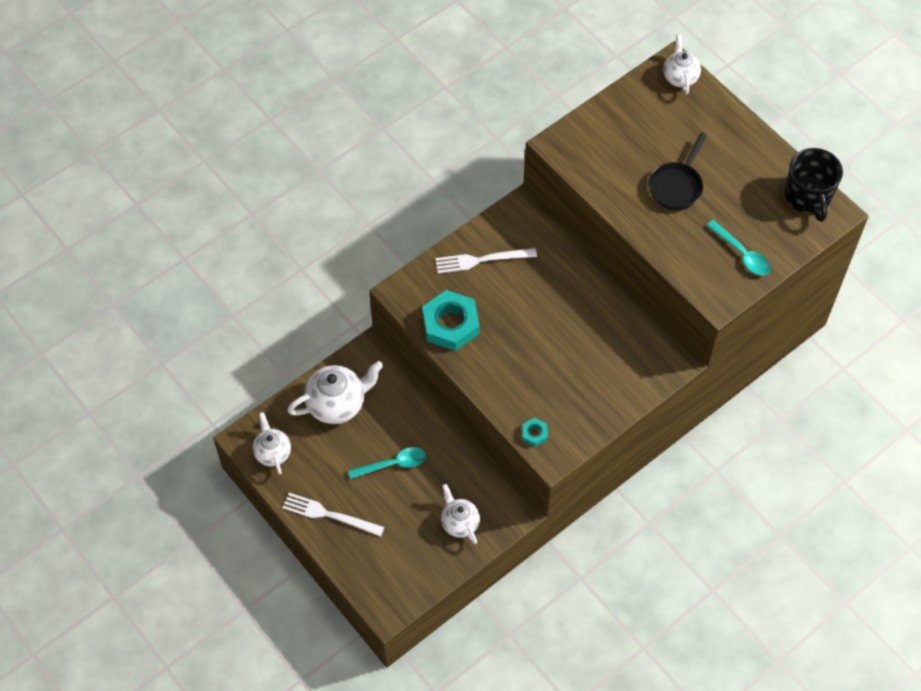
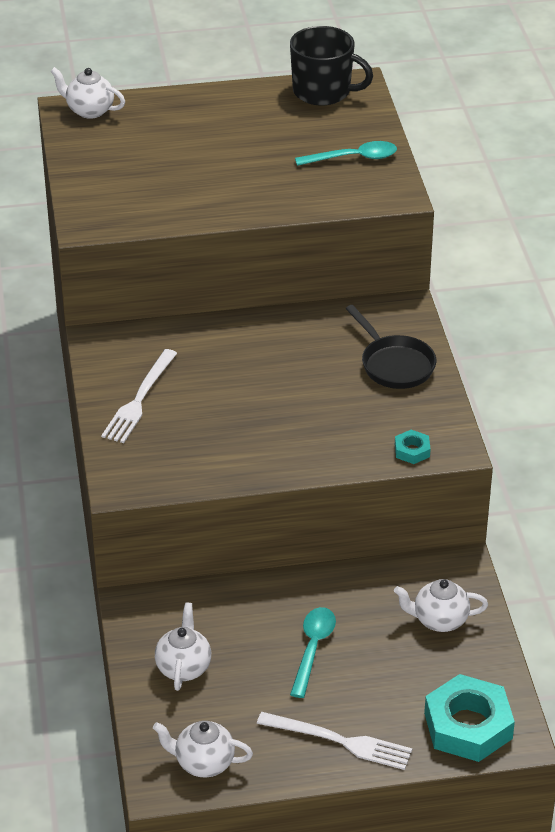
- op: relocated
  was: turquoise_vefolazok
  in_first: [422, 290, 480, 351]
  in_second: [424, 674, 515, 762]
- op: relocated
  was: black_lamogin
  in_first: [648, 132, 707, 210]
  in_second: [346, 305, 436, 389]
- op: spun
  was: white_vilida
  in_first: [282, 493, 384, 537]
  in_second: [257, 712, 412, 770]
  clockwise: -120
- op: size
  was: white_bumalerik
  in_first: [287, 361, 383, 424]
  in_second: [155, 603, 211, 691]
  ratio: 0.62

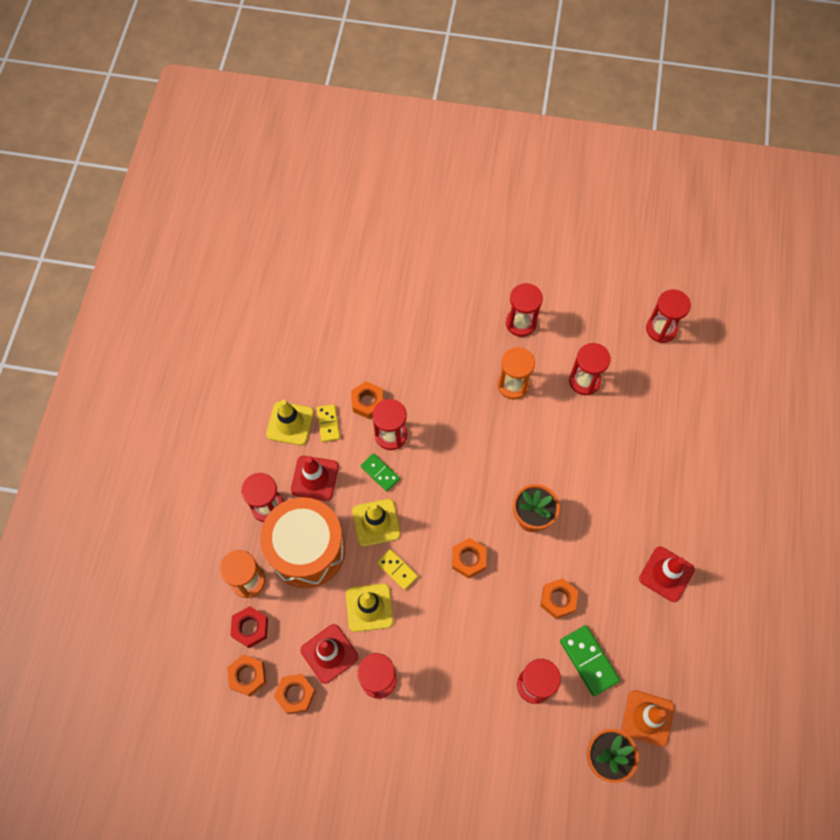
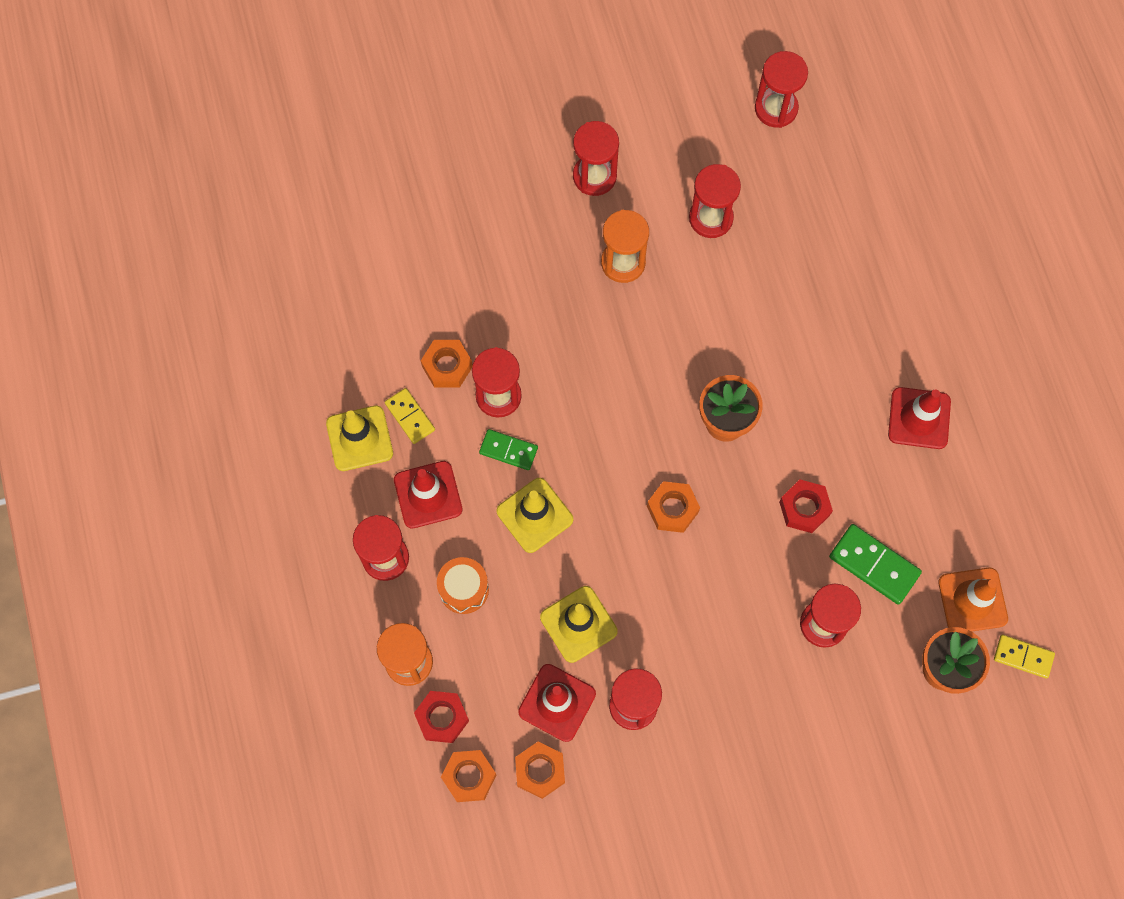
- op: relocated
  was: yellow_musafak
  in_first: [377, 549, 418, 590]
  in_second: [994, 635, 1055, 679]
- op: colour
  was: orange_vefolazok
  now: red_vefolazok
  in_first: [541, 578, 578, 619]
  in_second: [779, 480, 833, 533]
- op: size
  was: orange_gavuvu
  in_first: [260, 497, 346, 588]
  in_second: [437, 557, 489, 614]
  ratio: 0.46

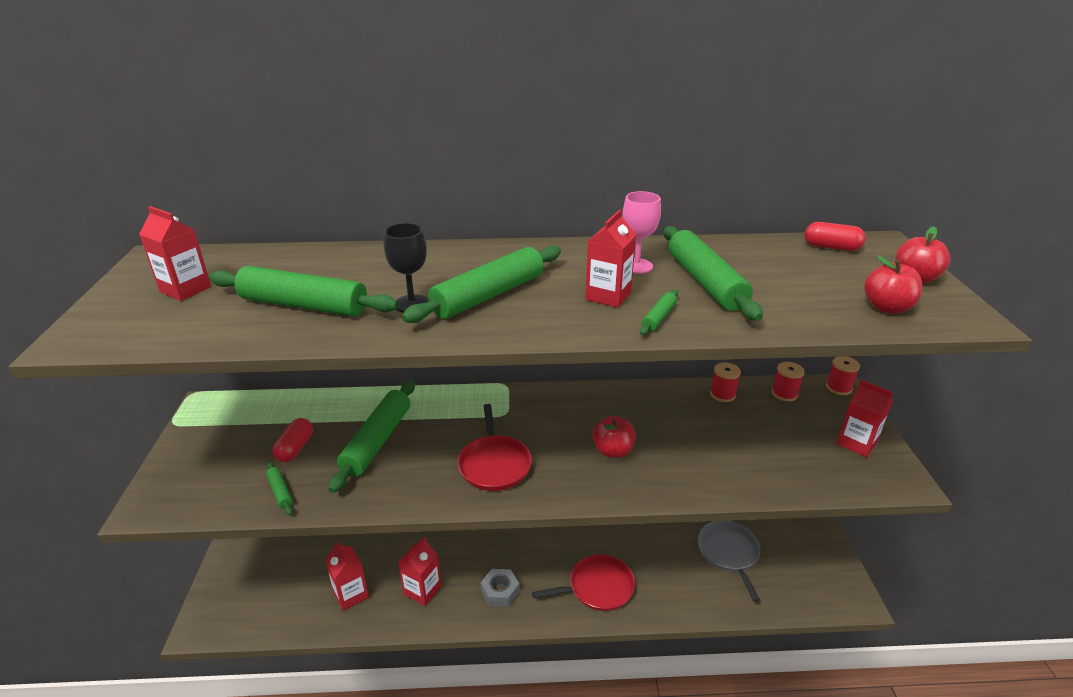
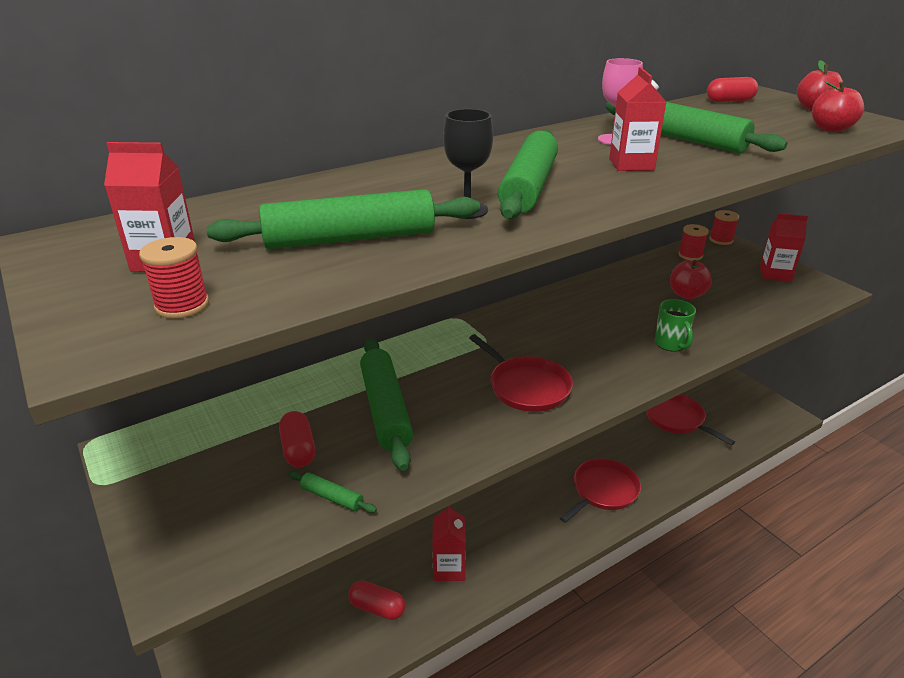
- op: missing
  was: grey_vefolazok
  in_first: [481, 569, 520, 607]
- op: missing
  was: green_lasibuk
  in_first: [640, 290, 678, 335]
- op: appeared
  now: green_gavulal
  in_second: [655, 299, 696, 352]
- op: relocated
  was: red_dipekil
  in_first: [593, 416, 636, 458]
  in_second: [670, 260, 712, 299]
- op: relocated
  was: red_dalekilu
  in_first: [710, 362, 741, 402]
  in_second: [139, 237, 209, 319]
- op: exchanged
  was: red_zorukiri
  now: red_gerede
  in_first: [325, 541, 369, 611]
  in_second: [349, 581, 405, 620]
- op: colour
  was: grey_lamogin
  now: red_lamogin
  in_first: [698, 521, 760, 602]
  in_second: [646, 394, 735, 445]

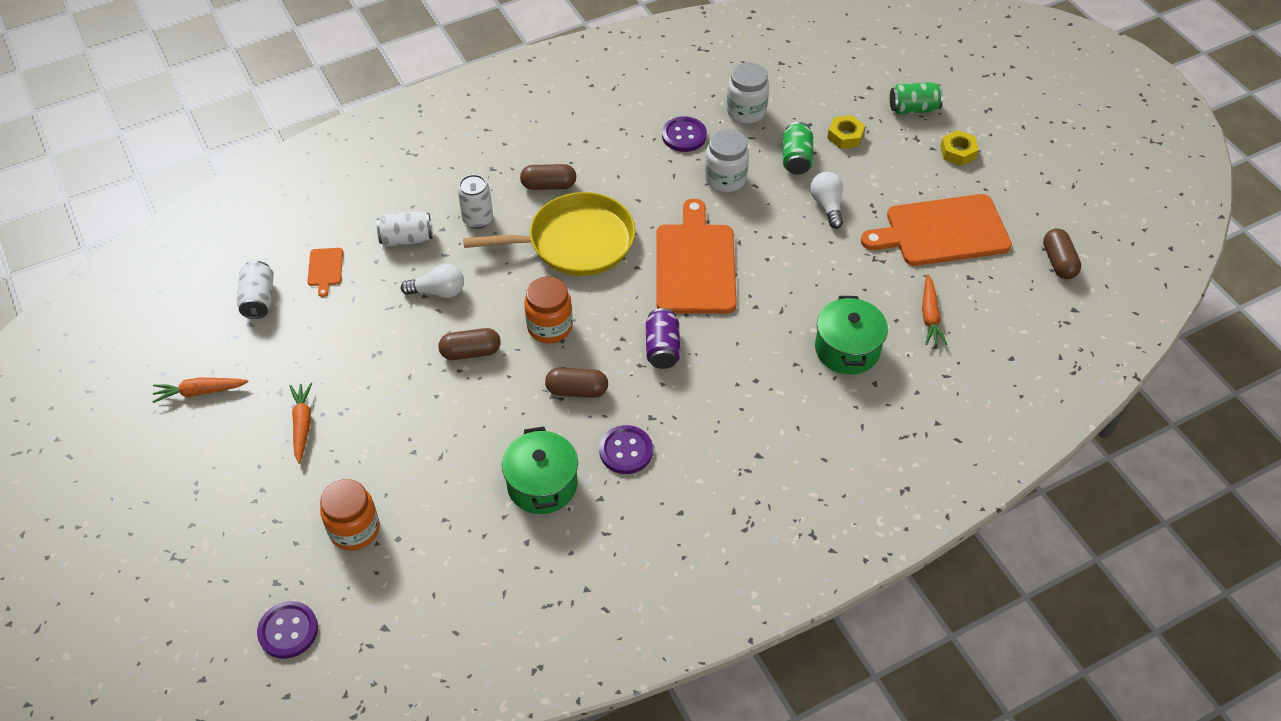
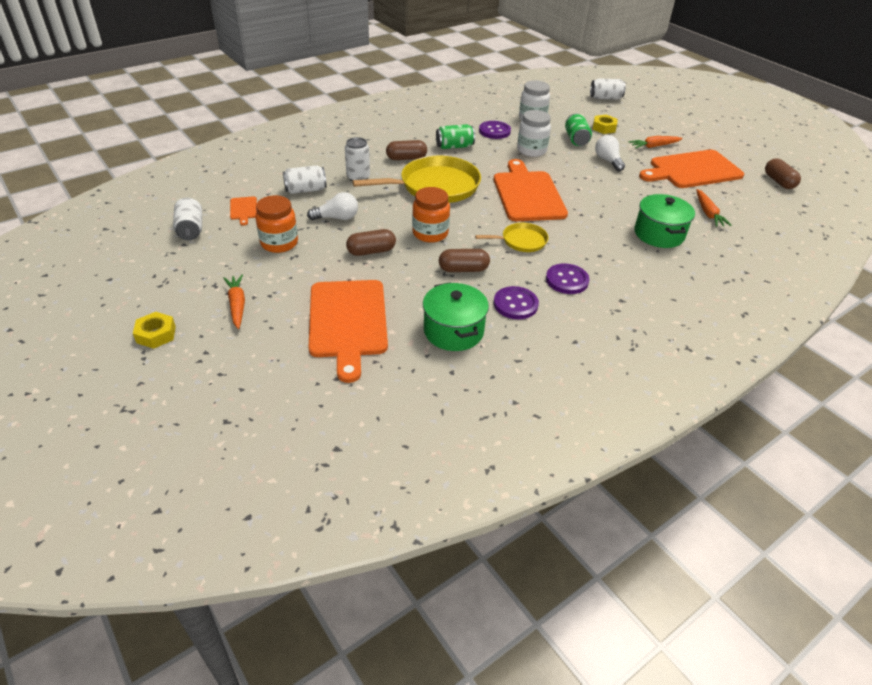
- op: appeared
  now: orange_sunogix
  in_second: [309, 280, 388, 383]
- op: appeared
  now: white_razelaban
  in_second: [590, 78, 626, 100]
- op: relocated
  was: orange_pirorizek
  in_first: [152, 378, 249, 403]
  in_second: [629, 136, 683, 149]
- op: relocated
  was: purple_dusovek
  in_first: [257, 601, 318, 659]
  in_second: [546, 263, 589, 294]
- op: relocated
  was: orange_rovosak
  in_first: [320, 479, 380, 551]
  in_second: [255, 195, 298, 253]
- op: relocated
  was: green_razelaban
  in_first: [890, 82, 943, 114]
  in_second: [436, 124, 475, 149]
- op: relocated
  was: yellow_vefolazok
  in_first: [941, 130, 979, 166]
  in_second: [133, 312, 176, 349]
- op: exchanged
  was: purple_razelaban
  now: yellow_lamogin
  in_first: [646, 308, 680, 369]
  in_second: [475, 223, 548, 252]

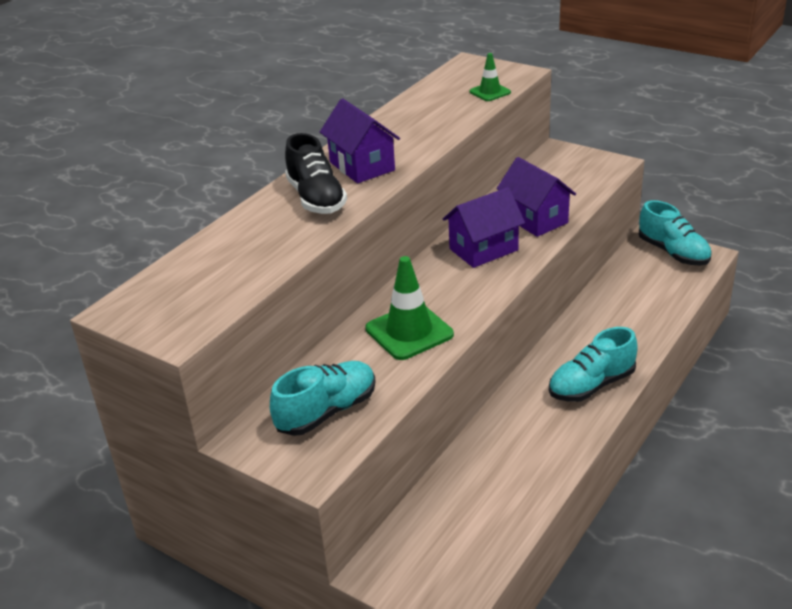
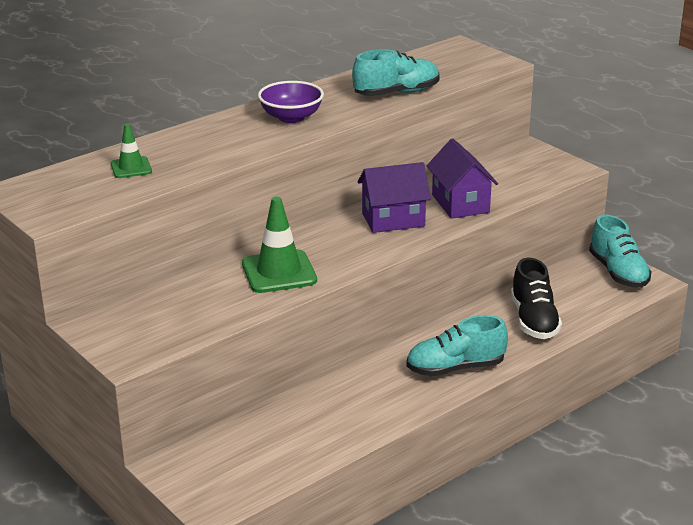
- op: relocated
  was: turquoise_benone
  in_first: [270, 361, 376, 436]
  in_second: [352, 49, 440, 96]
- op: relocated
  was: black_benone
  in_first: [285, 133, 347, 214]
  in_second: [511, 258, 562, 339]
- op: relocated
  was: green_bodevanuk
  in_first: [469, 53, 511, 101]
  in_second: [111, 124, 152, 178]
- op: exchanged
  was: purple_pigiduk
  now: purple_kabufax
  in_first: [320, 98, 400, 183]
  in_second: [258, 81, 324, 123]

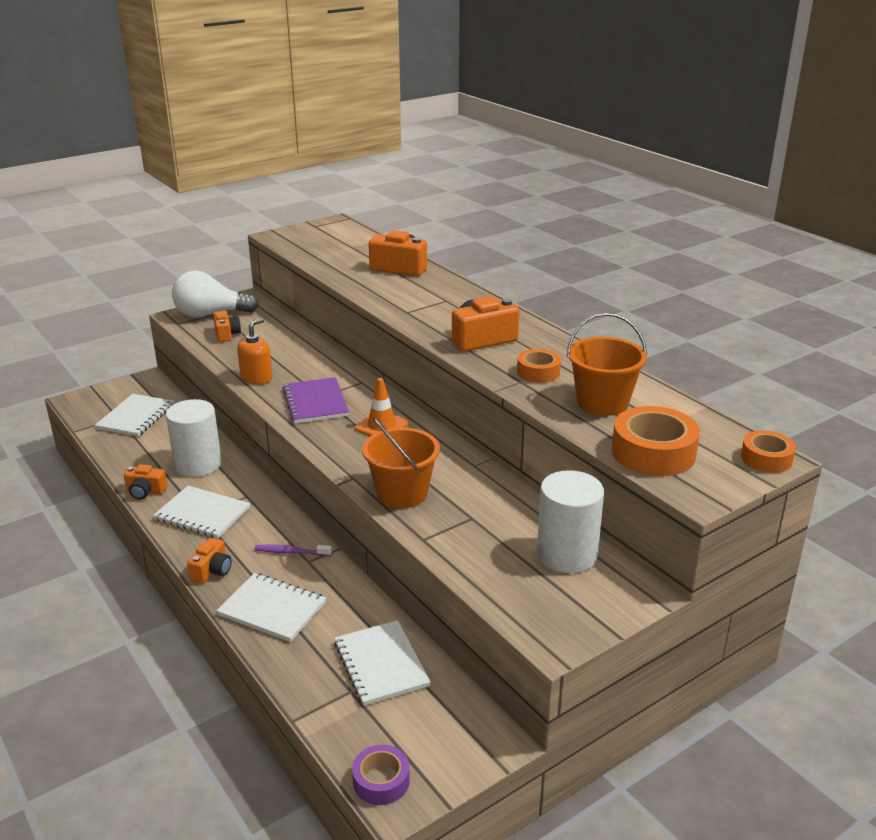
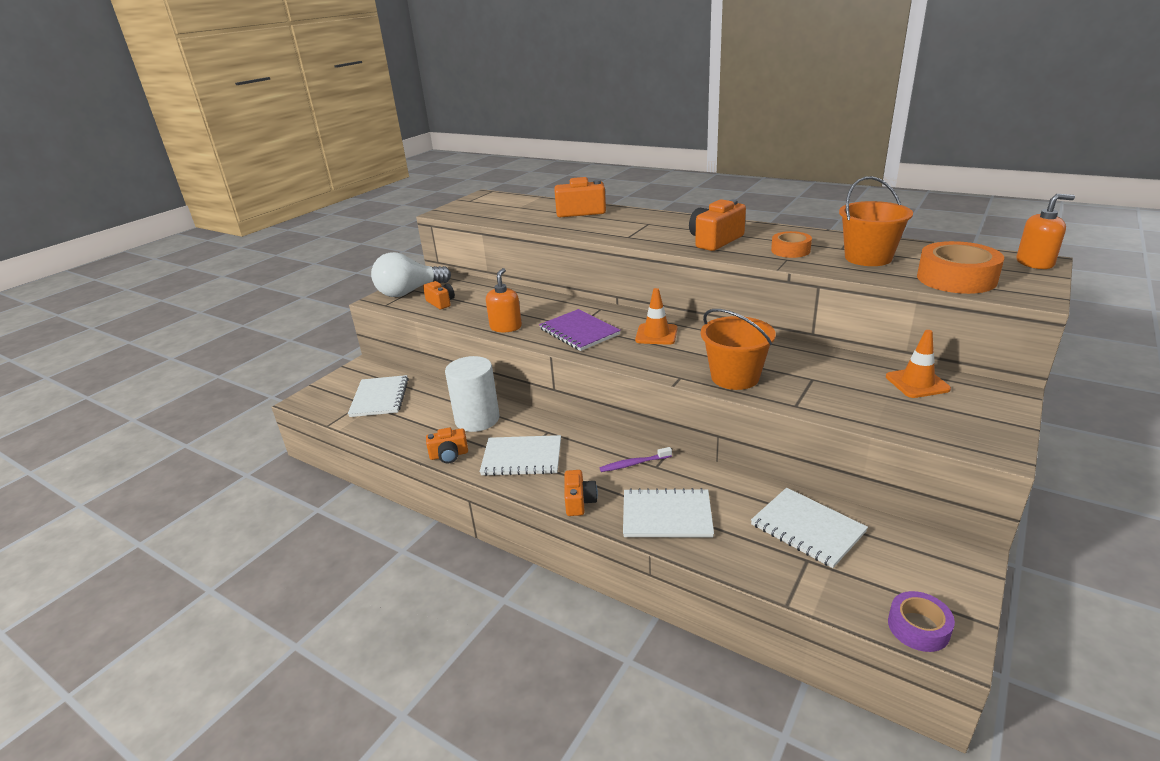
- op: exchanged
  was: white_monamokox
  now: orange_bodevanuk
  in_first: [537, 470, 604, 573]
  in_second: [886, 330, 951, 398]
- op: exchanged
  was: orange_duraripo
  now: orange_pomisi
  in_first: [741, 431, 796, 473]
  in_second: [1016, 194, 1075, 269]

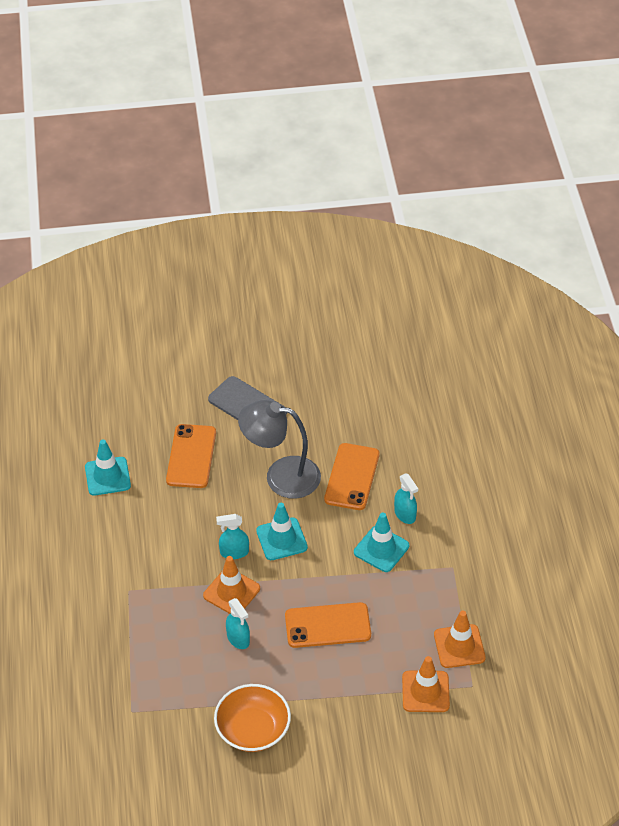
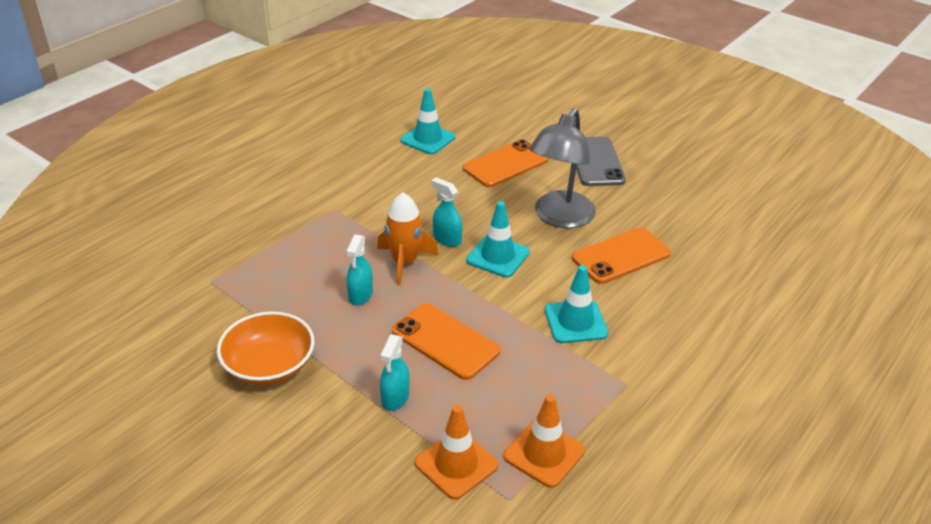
- op: relocated
  was: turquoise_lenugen
  in_first: [394, 473, 418, 524]
  in_second: [380, 334, 410, 411]
- op: exchanged
  was: orange_bodevanuk
  now: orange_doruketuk
  in_first: [203, 556, 260, 614]
  in_second: [377, 192, 438, 286]
- op: spun
  was: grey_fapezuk
  in_first: [238, 400, 321, 499]
  in_second: [529, 108, 596, 228]
  clockwise: -120

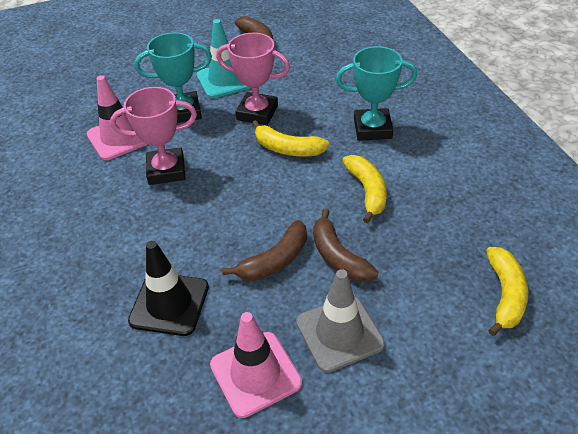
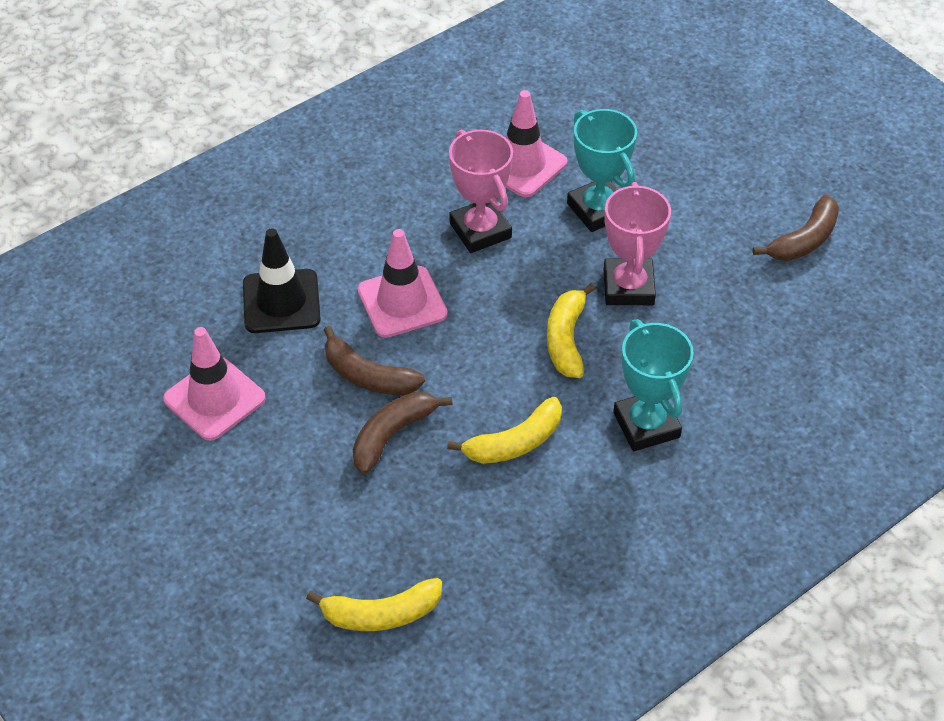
- op: missing
  was: turquoise_bodevanuk
  in_first: [196, 19, 251, 98]
- op: missing
  was: grey_bodevanuk
  in_first: [296, 269, 385, 372]
- op: appeared
  now: pink_bodevanuk
  in_second: [358, 229, 448, 338]

